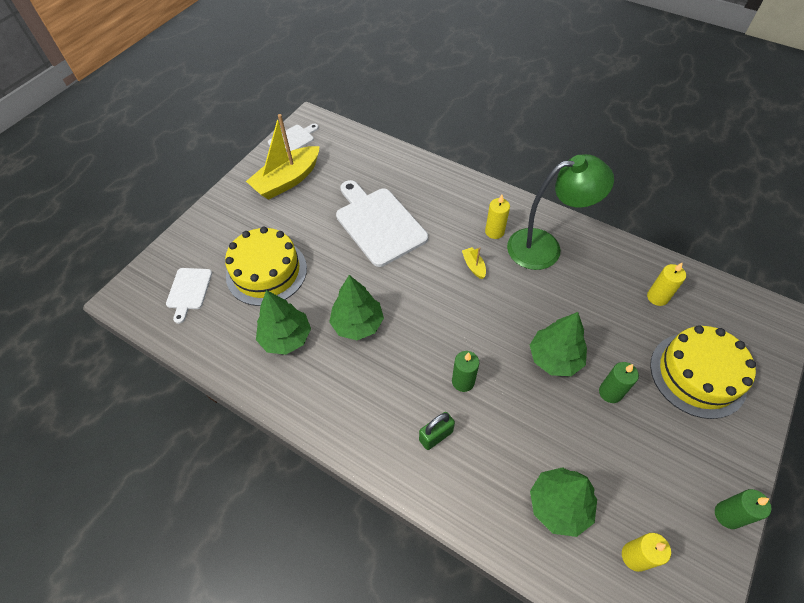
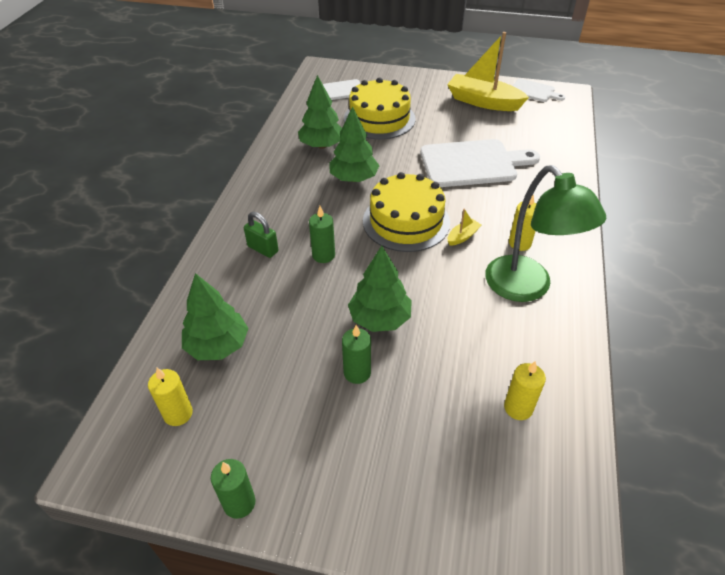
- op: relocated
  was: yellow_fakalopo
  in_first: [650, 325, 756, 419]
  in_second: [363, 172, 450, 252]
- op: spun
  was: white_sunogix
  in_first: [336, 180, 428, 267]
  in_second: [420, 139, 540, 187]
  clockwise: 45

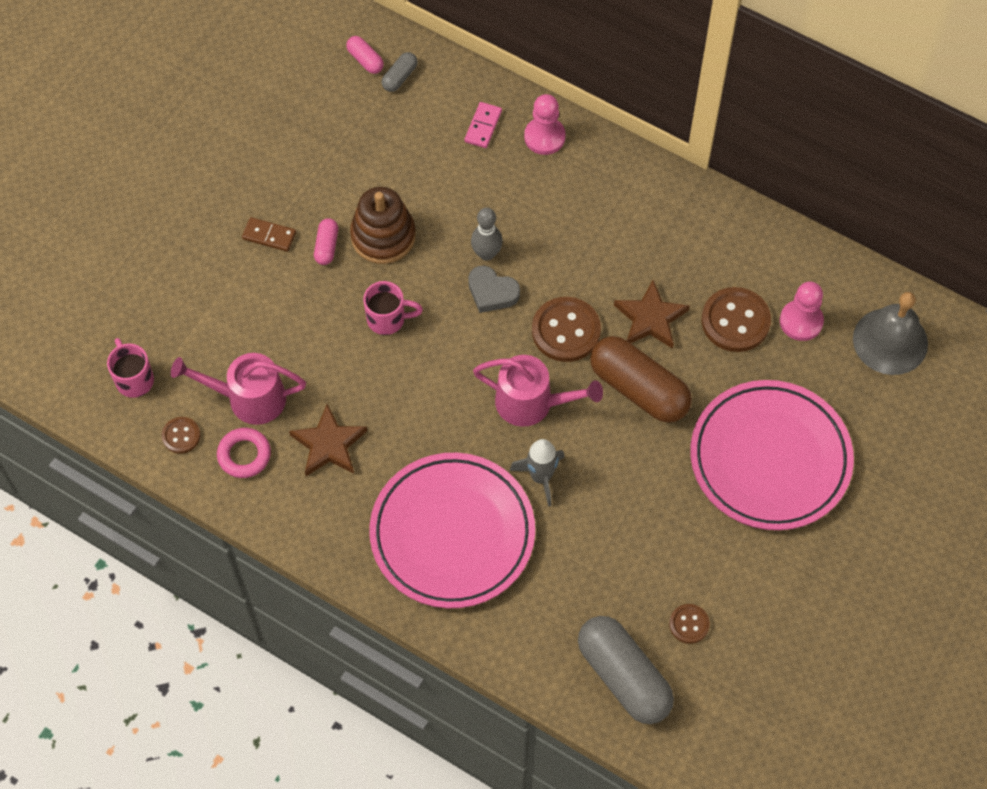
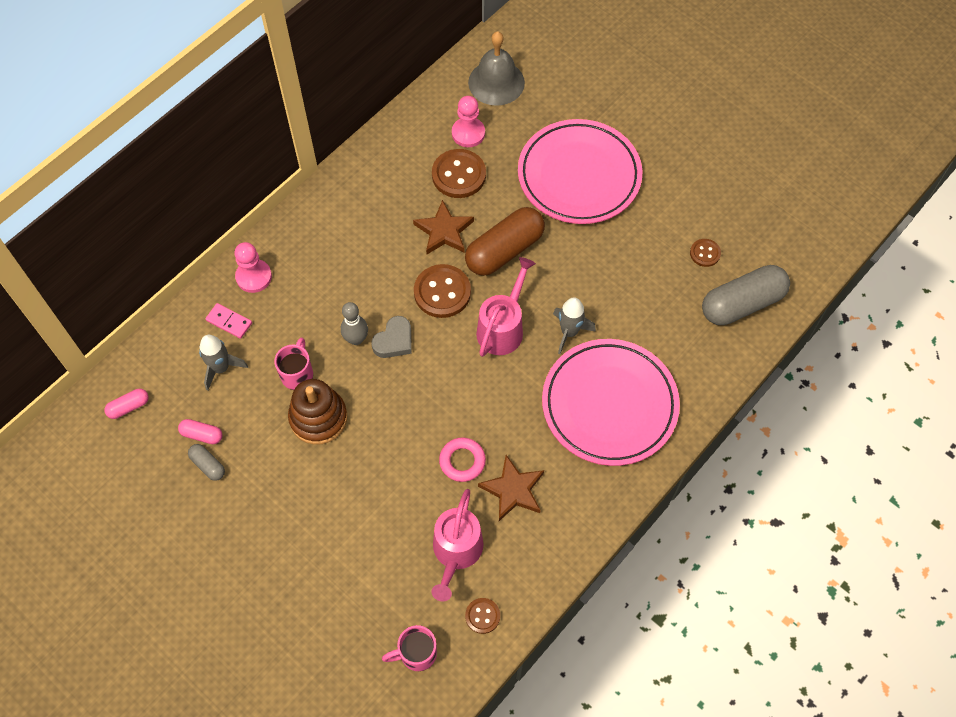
- op: missing
  was: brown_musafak
  in_first: [242, 217, 296, 252]
- op: appeared
  now: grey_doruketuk
  in_second: [199, 335, 248, 391]
- op: relocated
  was: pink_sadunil
  in_first: [217, 428, 271, 478]
  in_second: [439, 437, 486, 482]
- op: relocated
  was: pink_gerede
  in_first: [314, 218, 338, 265]
  in_second: [178, 419, 222, 444]
- op: relocated
  was: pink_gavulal
  in_first: [363, 281, 423, 335]
  in_second: [274, 338, 313, 390]
- op: relocated
  was: grey_gerede
  in_first: [381, 52, 418, 92]
  in_second: [188, 444, 225, 481]

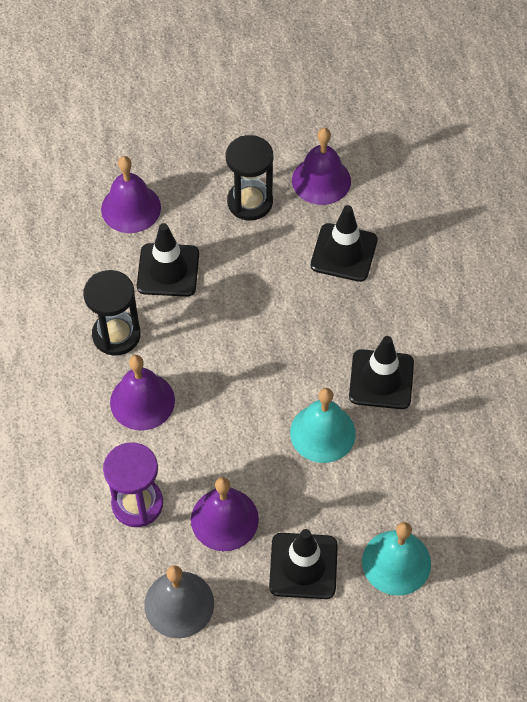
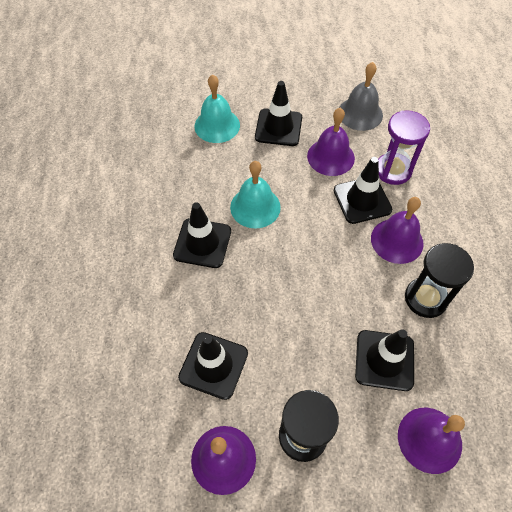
- op: appeared
  now: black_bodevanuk
  in_second: [334, 157, 392, 224]

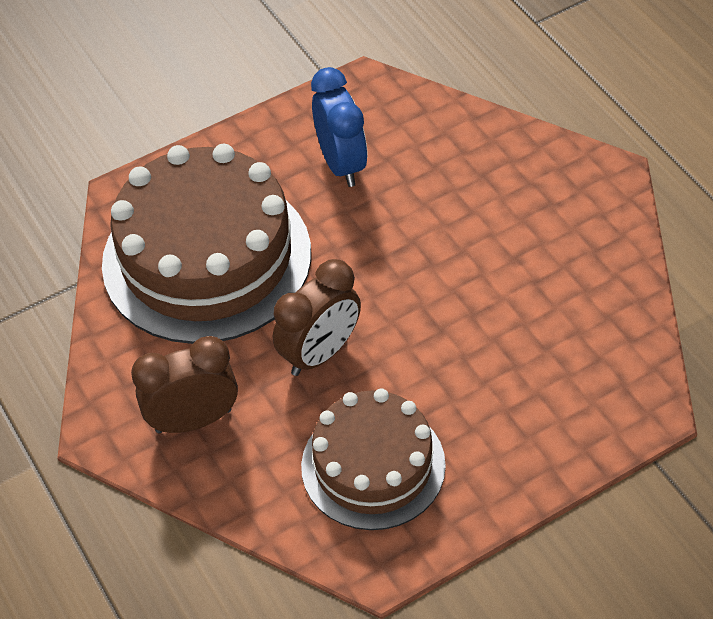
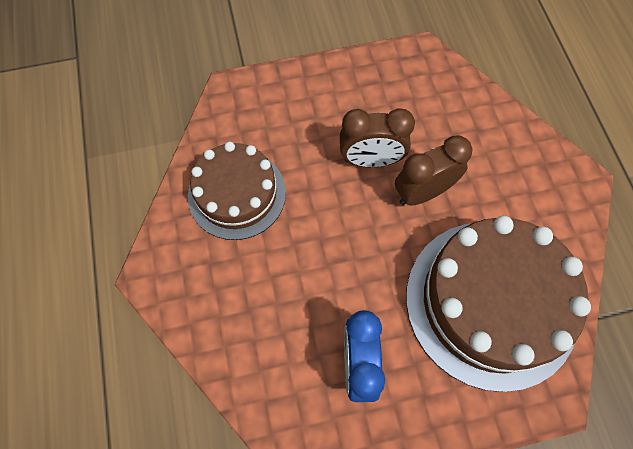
- op: relocated
  was: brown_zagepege
  in_first: [131, 336, 238, 434]
  in_second: [340, 108, 415, 167]
- op: relocated
  was: brown_fakalopo
  in_first: [301, 388, 446, 530]
  in_second: [188, 142, 286, 240]

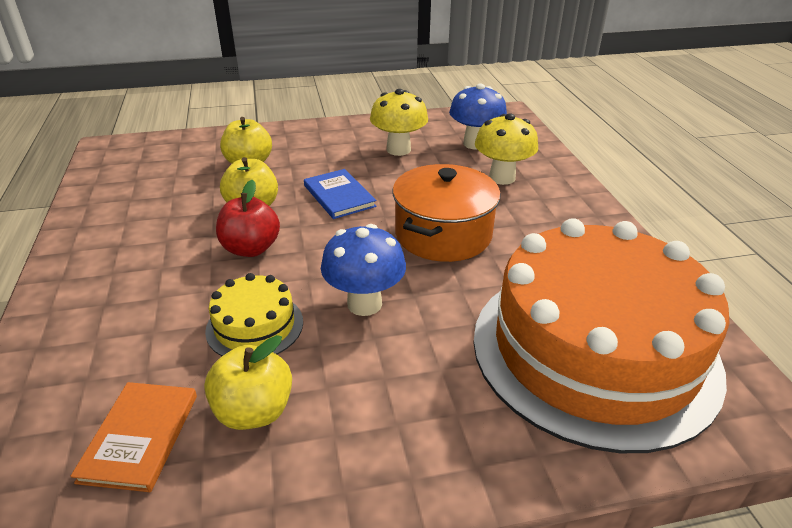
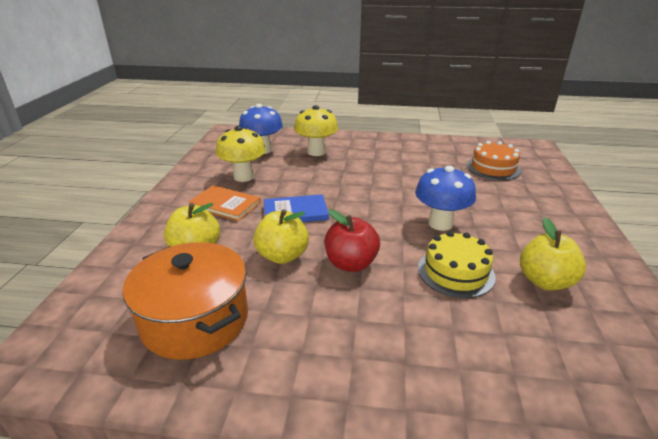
- op: relocated
  was: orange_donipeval
  in_first: [70, 382, 197, 492]
  in_second: [188, 185, 261, 221]
- op: relocated
  was: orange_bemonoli
  in_first: [393, 164, 501, 262]
  in_second: [123, 242, 248, 360]
- op: size
  was: orange_fakalopo
  in_first: [473, 218, 729, 453]
  in_second: [467, 141, 521, 180]
  ratio: 0.41

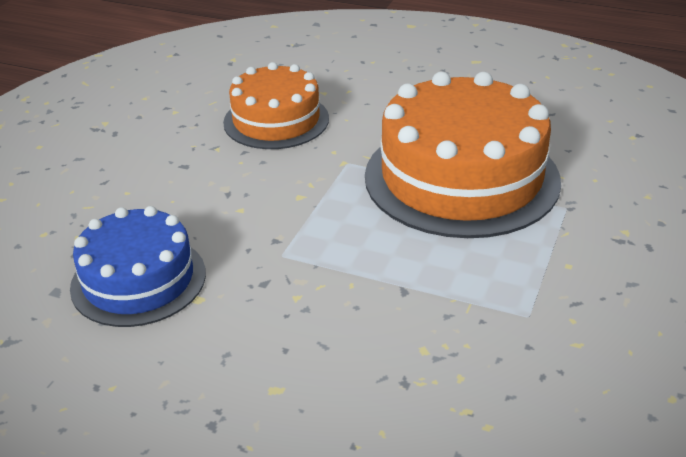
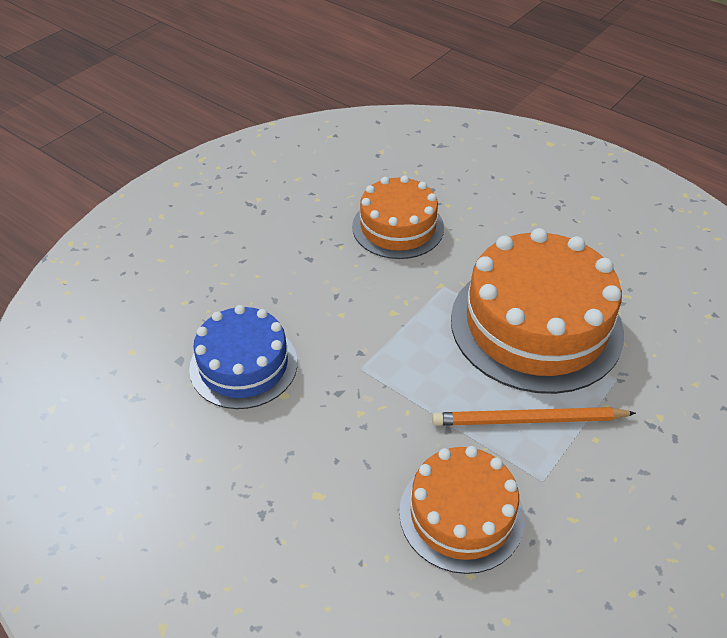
- op: appeared
  now: orange_fakalopo
  in_second: [399, 446, 525, 574]
- op: appeared
  now: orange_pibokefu
  in_second: [432, 407, 636, 426]

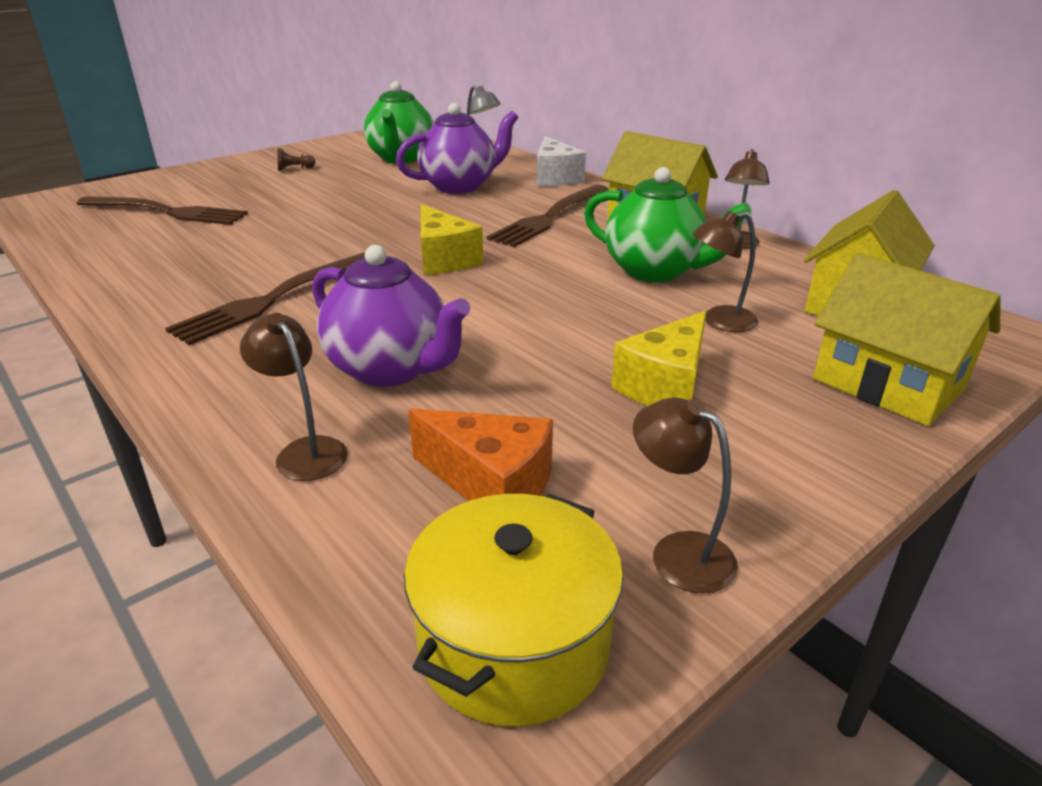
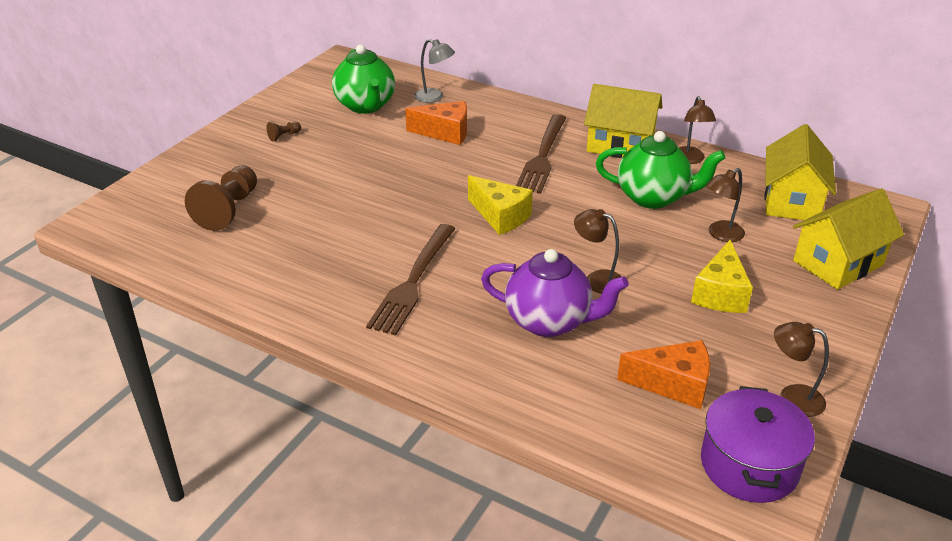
- op: missing
  was: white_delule
  in_first: [537, 136, 586, 186]
- op: relocated
  was: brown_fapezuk
  in_first: [240, 313, 348, 481]
  in_second: [574, 209, 622, 294]
- op: exchanged
  was: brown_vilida
  now: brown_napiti
  in_first: [77, 196, 248, 225]
  in_second: [185, 165, 257, 231]
- op: exchanged
  was: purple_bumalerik
  now: orange_delule
  in_first: [396, 103, 518, 194]
  in_second: [405, 101, 467, 145]
- op: colour
  was: yellow_bemonoli
  now: purple_bemonoli
  in_first: [404, 494, 623, 727]
  in_second: [701, 386, 815, 503]
- op: spun
  was: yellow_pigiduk
  in_first: [813, 253, 1000, 426]
  in_second: [793, 188, 904, 290]
  clockwise: -60

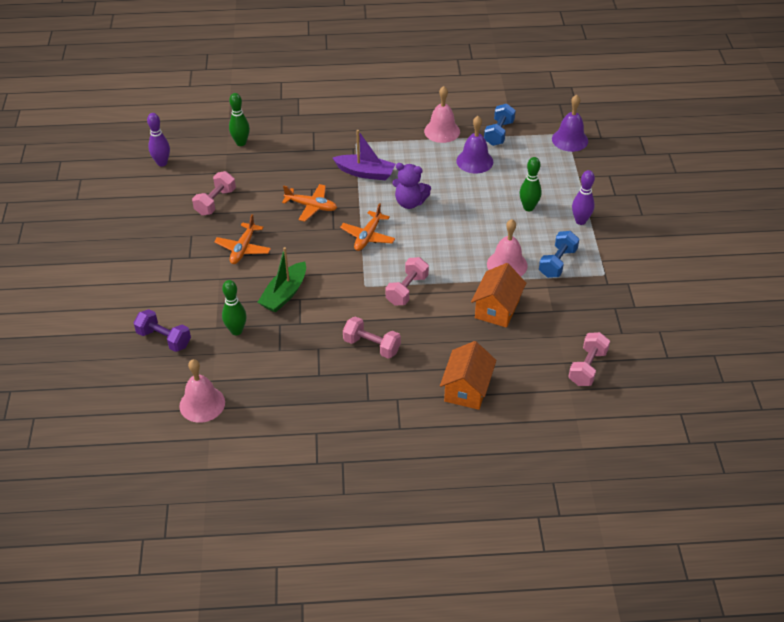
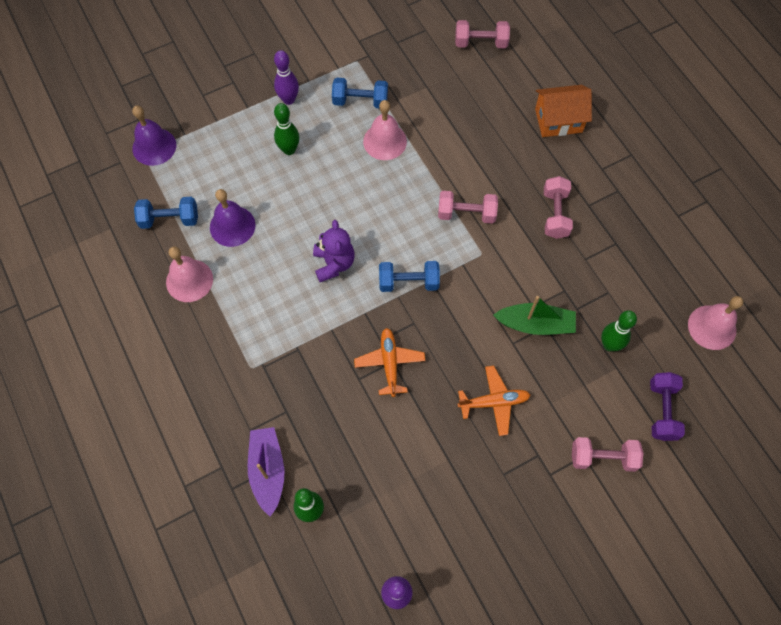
- op: missing
  was: orange_pigiduk
  in_first: [471, 263, 526, 328]
- op: relocated
  was: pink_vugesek
  in_first: [192, 171, 236, 215]
  in_second: [572, 437, 643, 472]
- op: relocated
  was: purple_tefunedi
  in_first: [333, 130, 395, 181]
  in_second: [248, 427, 284, 516]
- op: exchanged
  was: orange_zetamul
  now: blue_vugesek
  in_first: [340, 203, 395, 251]
  in_second: [379, 261, 440, 292]

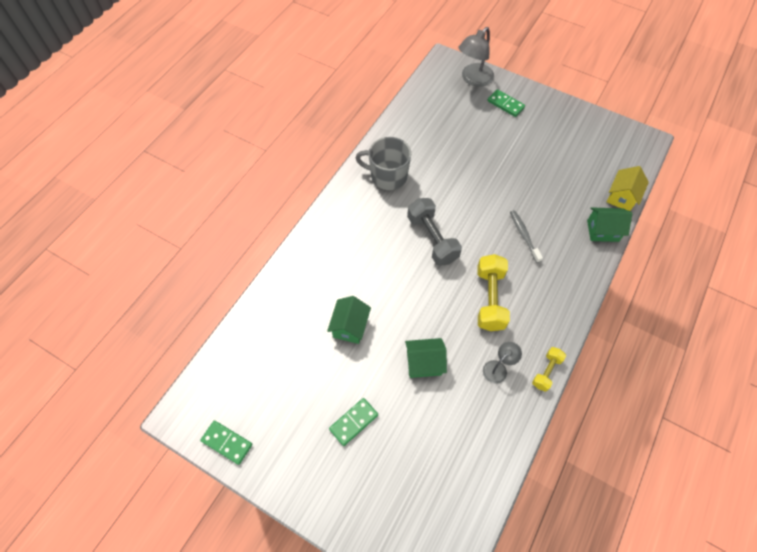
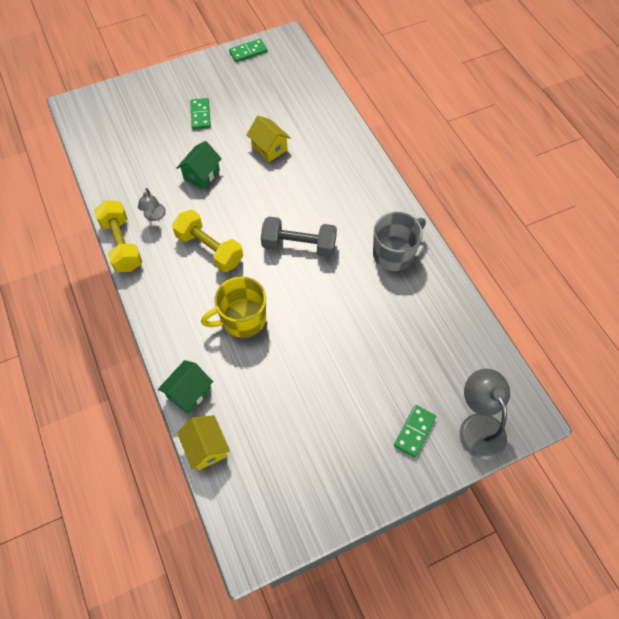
- op: exchanged
  was: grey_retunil
  now: yellow_gavulal
  in_first: [510, 210, 543, 263]
  in_second: [201, 276, 266, 338]
- op: colour
  was: green_pigiduk
  now: yellow_pigiduk
  in_first: [327, 296, 371, 344]
  in_second: [247, 116, 291, 162]
- op: spun
  was: green_musafak
  in_first: [488, 89, 525, 117]
  in_second: [394, 405, 436, 458]
  clockwise: -45
- op: size
  was: yellow_vugesek
  in_first: [532, 347, 566, 392]
  in_second: [94, 200, 142, 272]
  ratio: 1.79

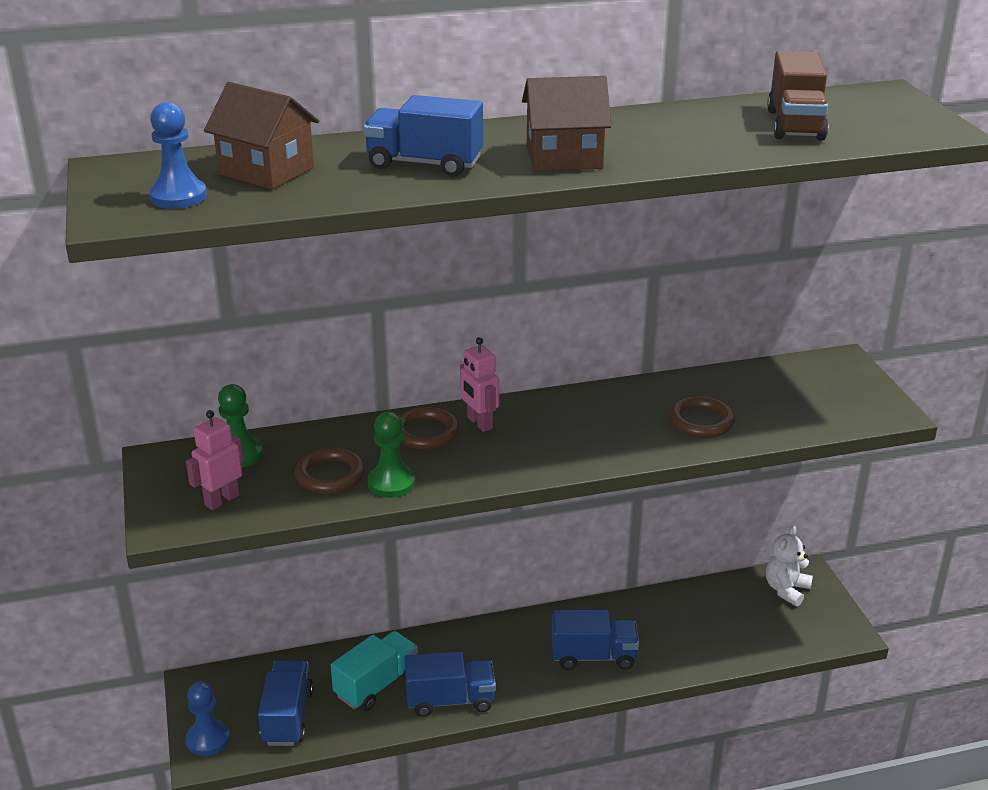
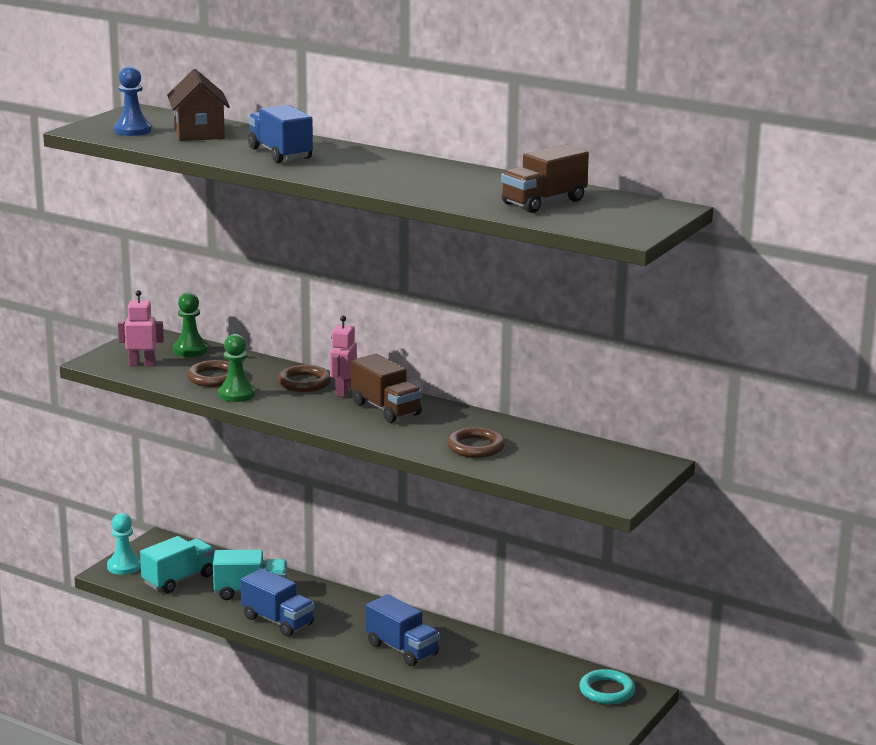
- op: missing
  was: brown_pigiduk
  in_first: [522, 76, 611, 171]
- op: appeared
  now: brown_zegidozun
  in_second: [351, 354, 422, 423]
- op: exchanged
  was: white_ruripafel
  now: turquoise_sadunil
  in_first: [766, 526, 813, 607]
  in_second: [579, 669, 635, 704]
- op: colour
  was: blue_napiti
  now: turquoise_napiti
  in_first: [186, 681, 230, 756]
  in_second: [107, 513, 141, 575]
- op: colour
  was: blue_zegidozun
  now: turquoise_zegidozun
  in_first: [258, 660, 313, 746]
  in_second: [140, 536, 215, 593]

